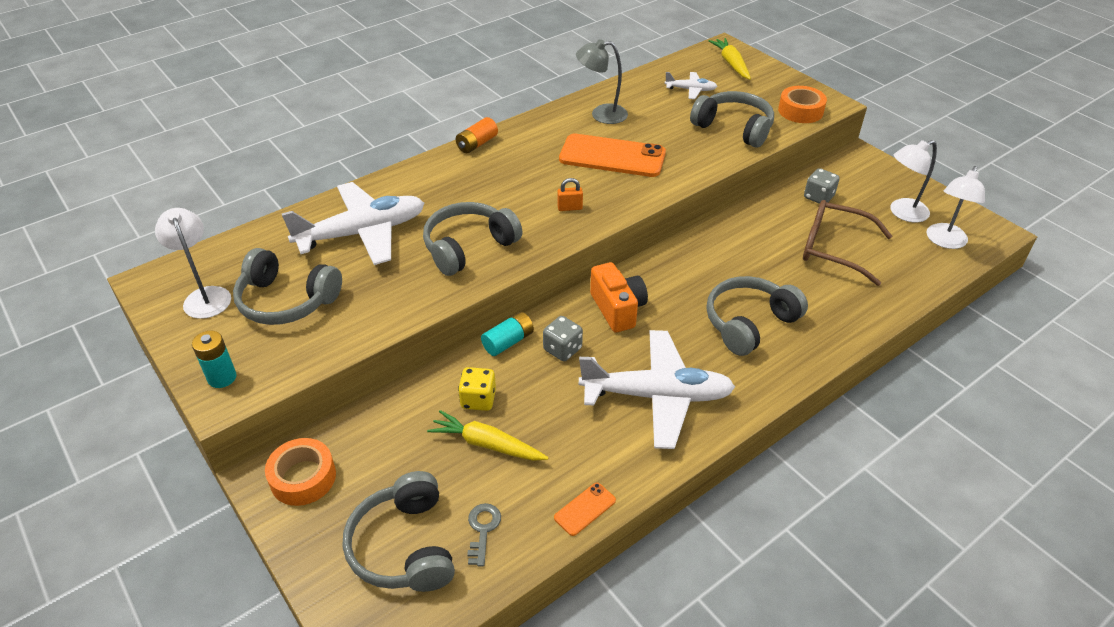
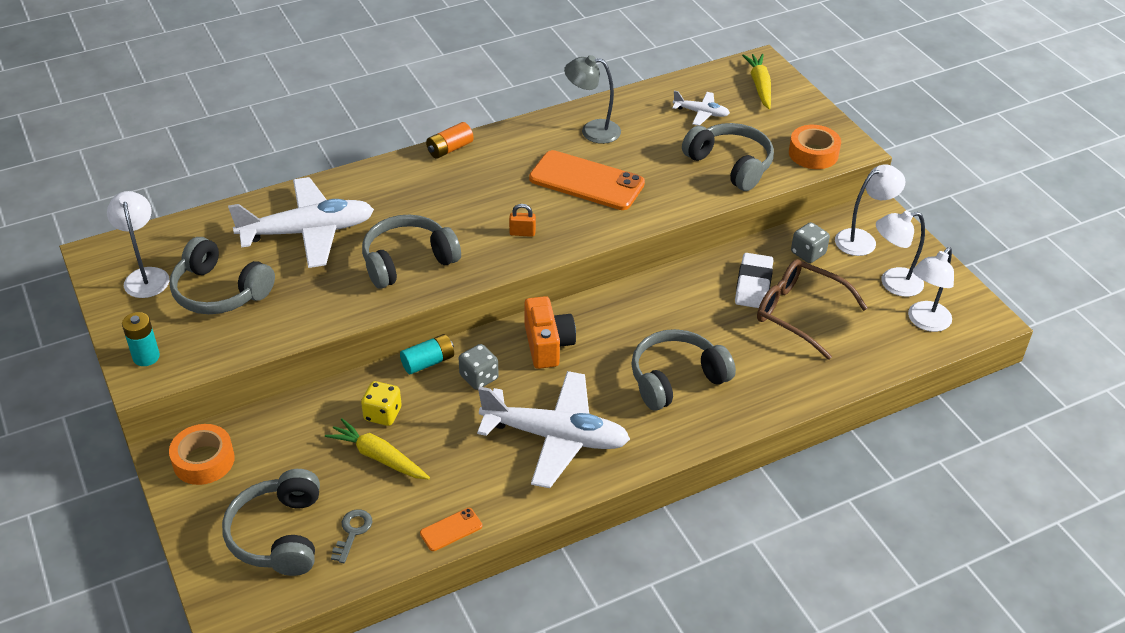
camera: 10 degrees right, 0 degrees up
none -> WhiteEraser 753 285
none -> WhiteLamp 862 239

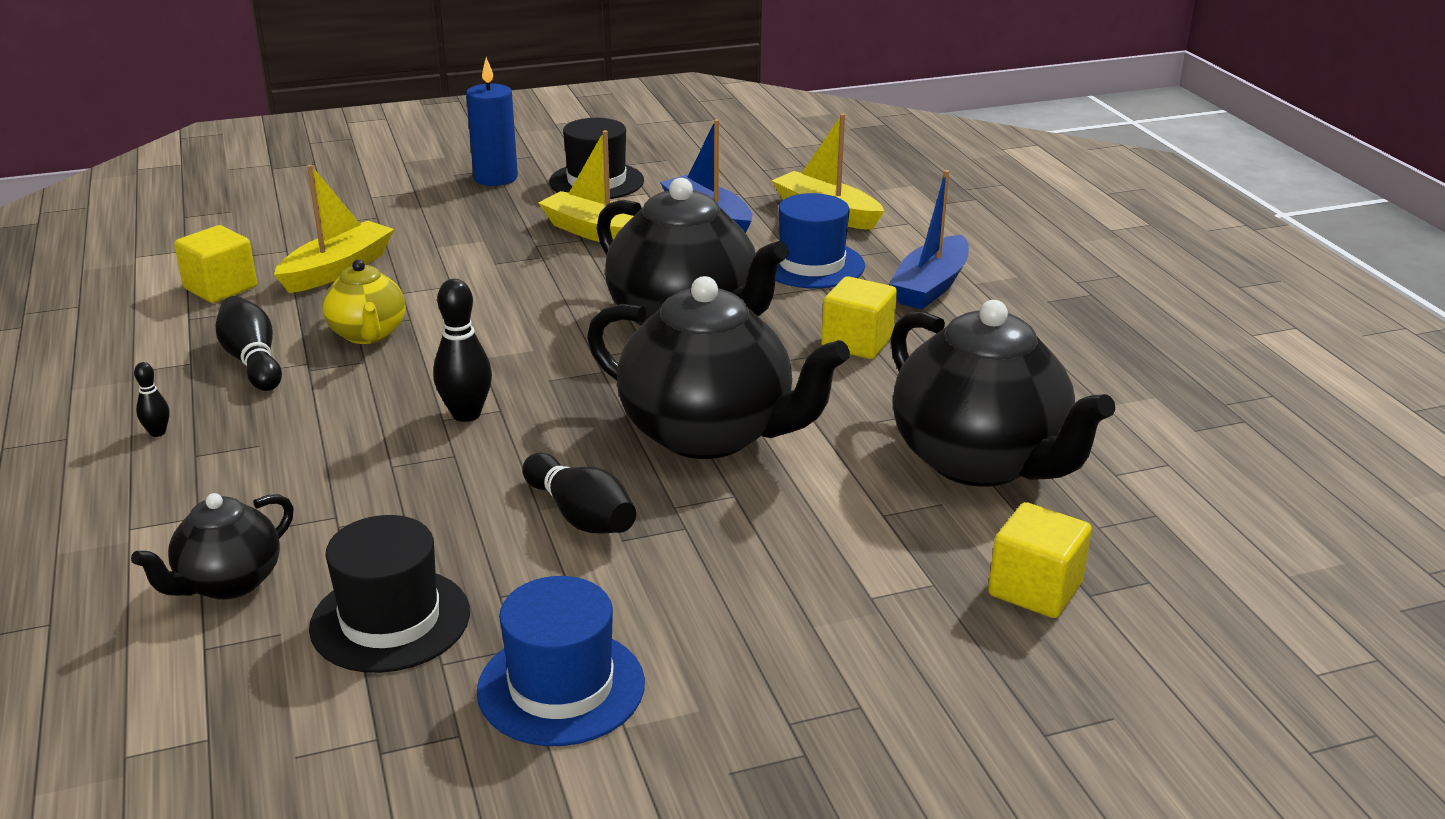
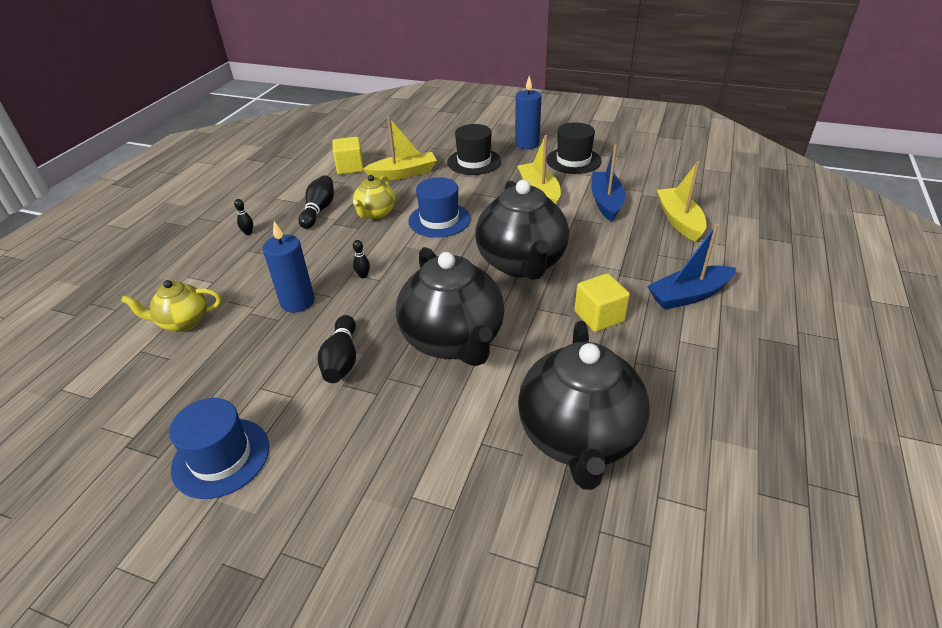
camera: 40 degrees right, 10 degrees up
YellowCube 1035 589 -> none
none -> BlueCandle 297 302
BlackHat 390 620 -> BlackHat 474 162, relocated
BlueHat 811 265 -> BlueHat 439 220, relocated
BlackTeapot 228 583 -> YellowTeapot 183 322
BlackBowlingPin 466 414 -> BlackBowlingPin 363 276, x0.53

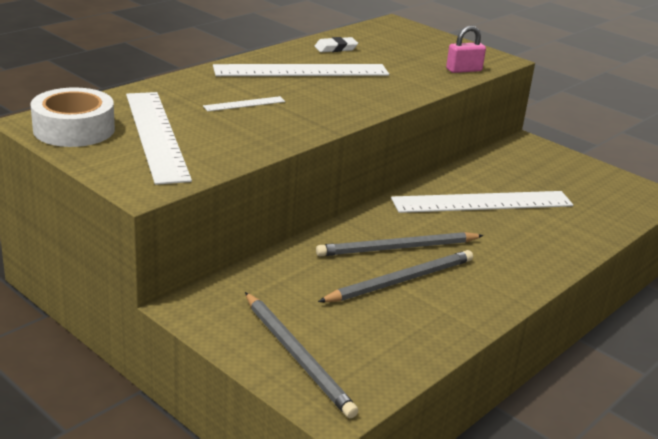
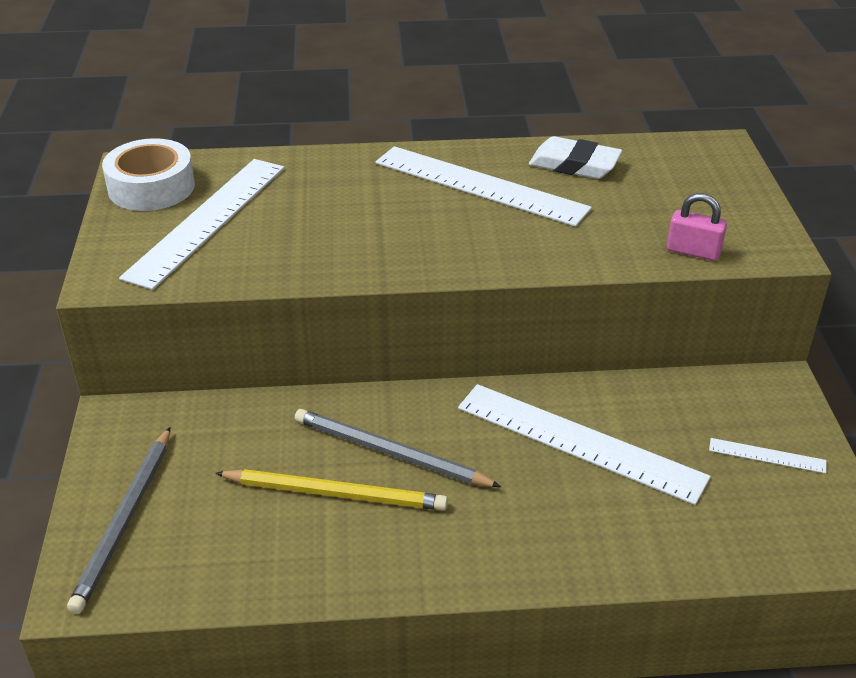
camera: 45 degrees right, 10 degrees up
WhiteRuler 244 104 -> WhiteRuler 767 455, relocated
GreyPencil 401 281 -> YellowPencil 335 493
WhiteEraser 336 48 -> WhiteEraser 574 164, x1.57

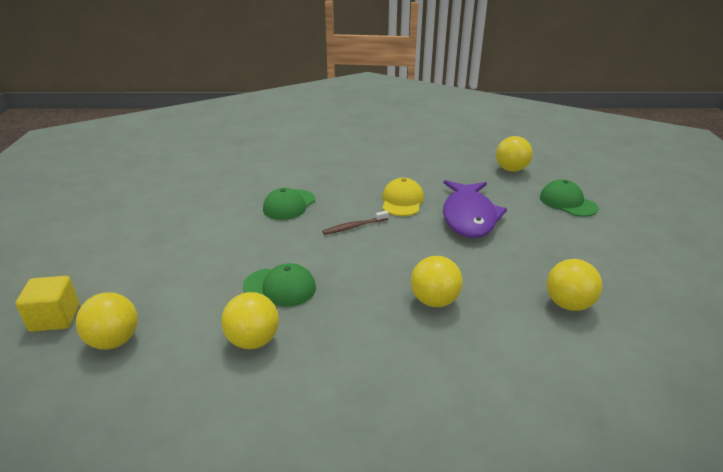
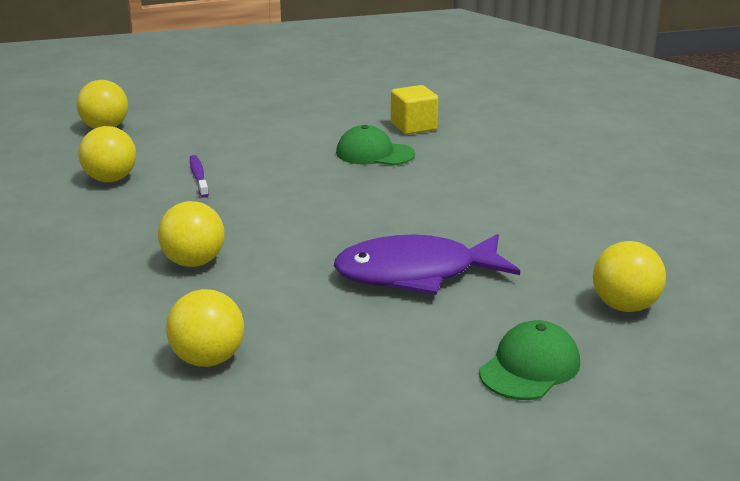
camera: 75 degrees right, 5 degrees down
BrownToothbrush 354 227 -> none
YellowCap 402 201 -> none
YellowCube 55 318 -> YellowCube 413 127, relocated
GreenCap 280 287 -> PurpleToothbrush 198 177

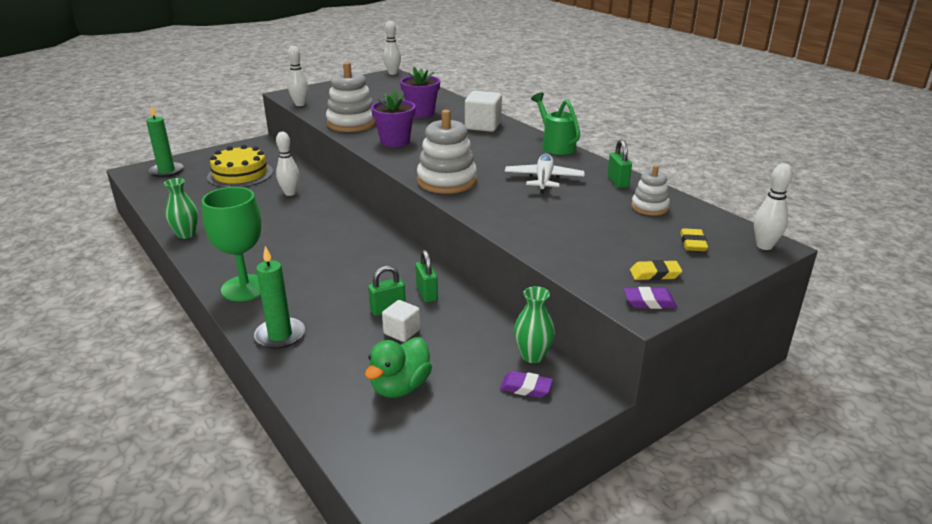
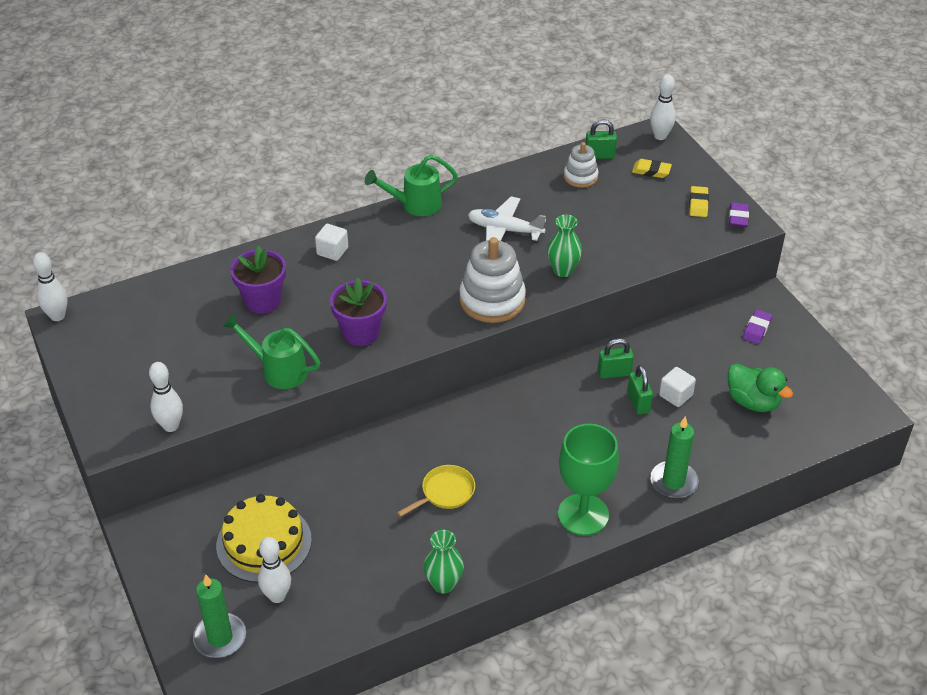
camera: 80 degrees left, 15 degrees up
none -> YellowPan 445 492
WhiteBowlingPin 290 193 -> WhiteBowlingPin 277 596, relocated
GreenVase 532 356 -> GreenVase 563 270, relocated
GreenPadlock 617 182 -> GreenPadlock 599 155, relocated
WhiteStackingToy 352 123 -> GreenWateringCan 279 370
WhiteCube 483 126 -> WhiteCube 332 251, x0.62

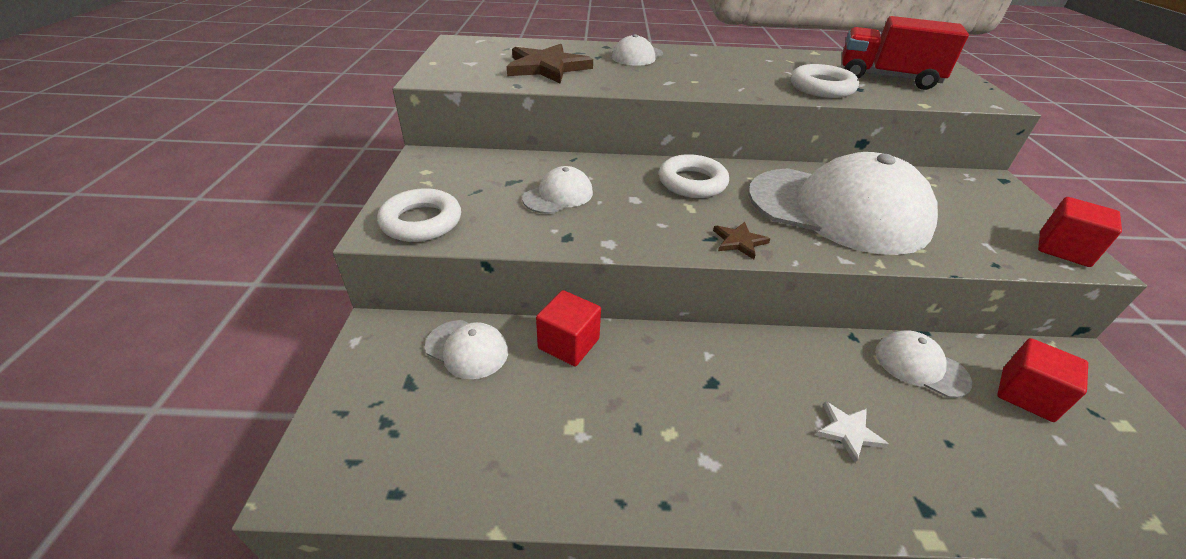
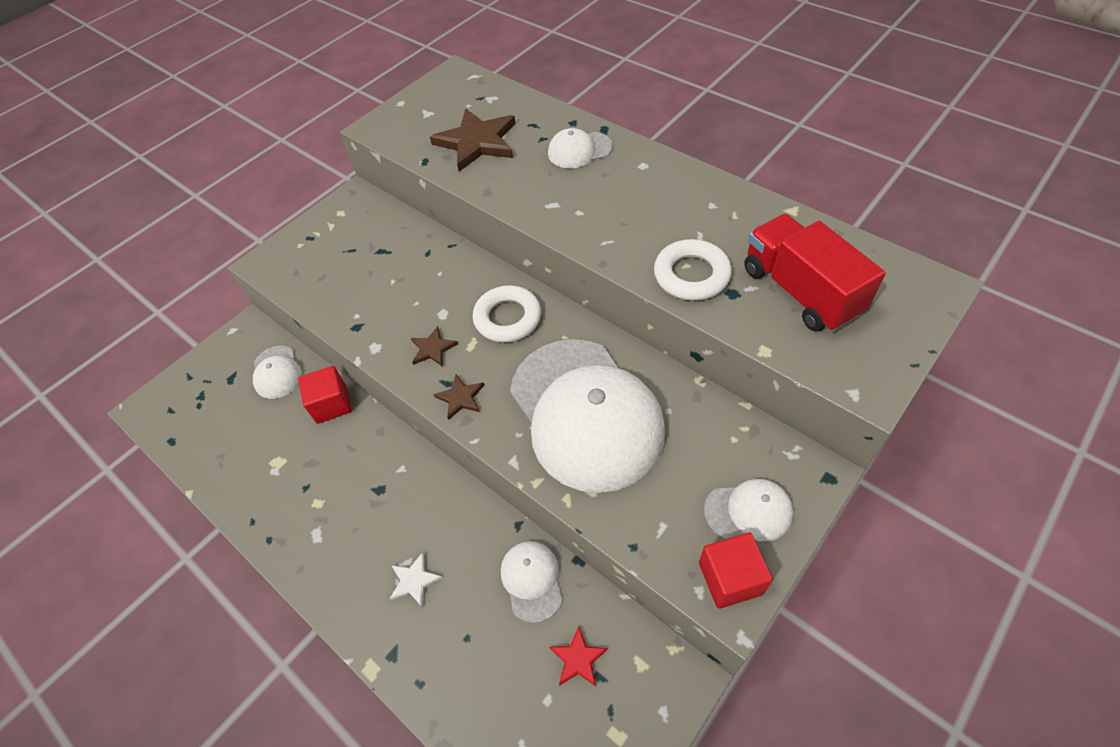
camera: 45 degrees right, 15 degrees up
WhiteRing 421 222 -> none
none -> BrownStar 433 348
WhiteCap 558 195 -> WhiteCap 748 511, relocated
RedCube 1026 394 -> RedStar 578 659

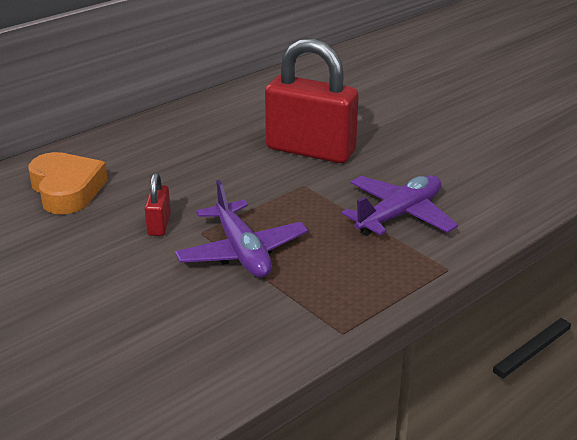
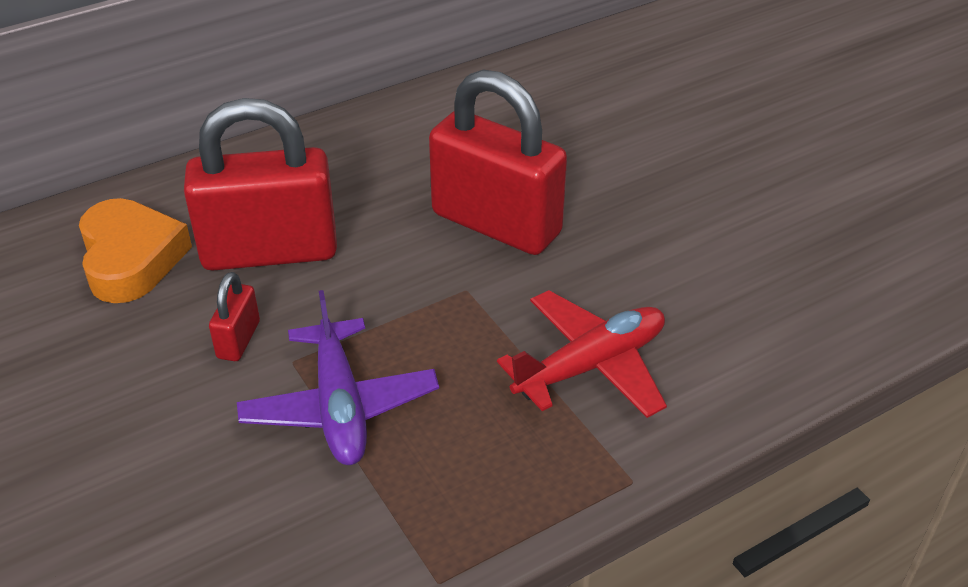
camera: 10 degrees right, 10 degrees up
none -> RedPadlock 270 251
PurplePlane 399 215 -> RedPlane 590 366

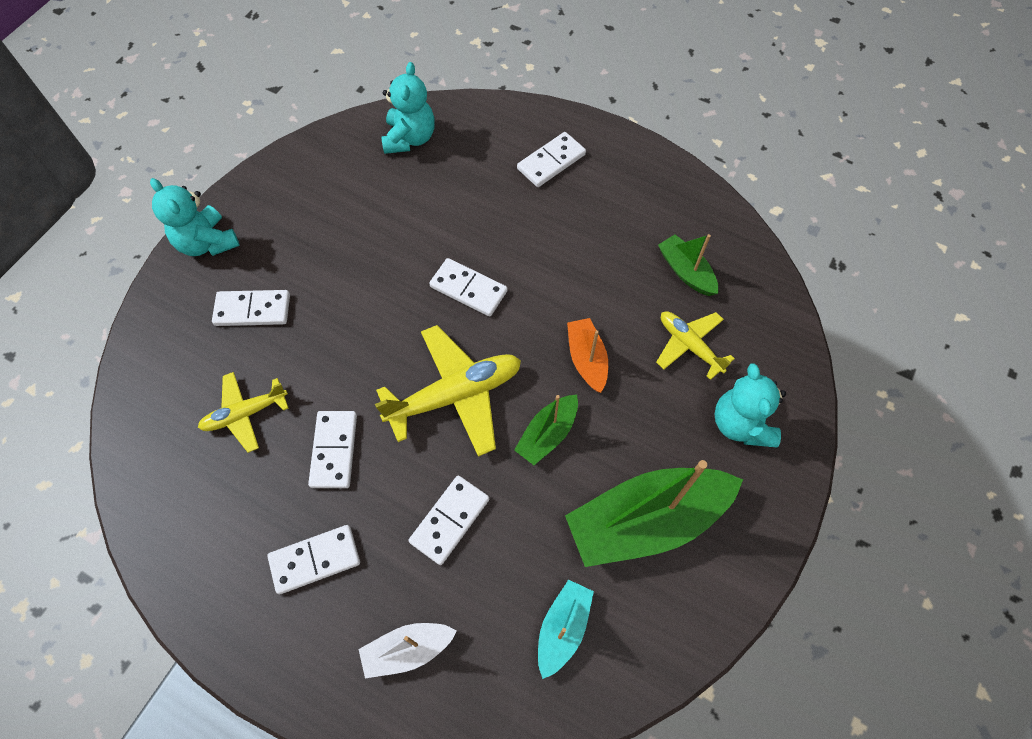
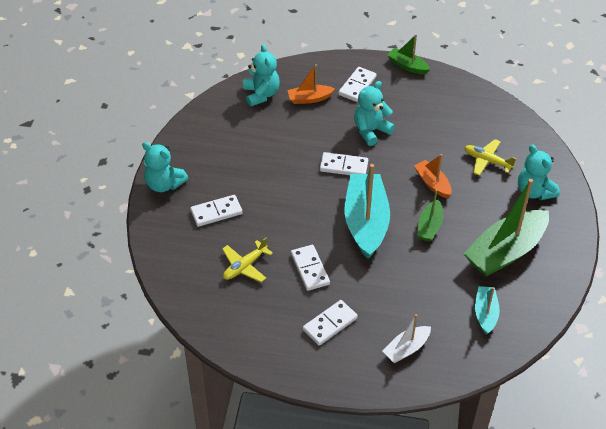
camera: 20 degrees left, 15 degrees down
WhiteDomino 450 520 -> none
none -> OrangeBoat 309 98
none -> TurquoiseTeddyBear 371 131
GreenBoat 686 271 -> GreenBoat 407 66, relocated
YellowPlane 455 395 -> TurquoiseBoat 366 222

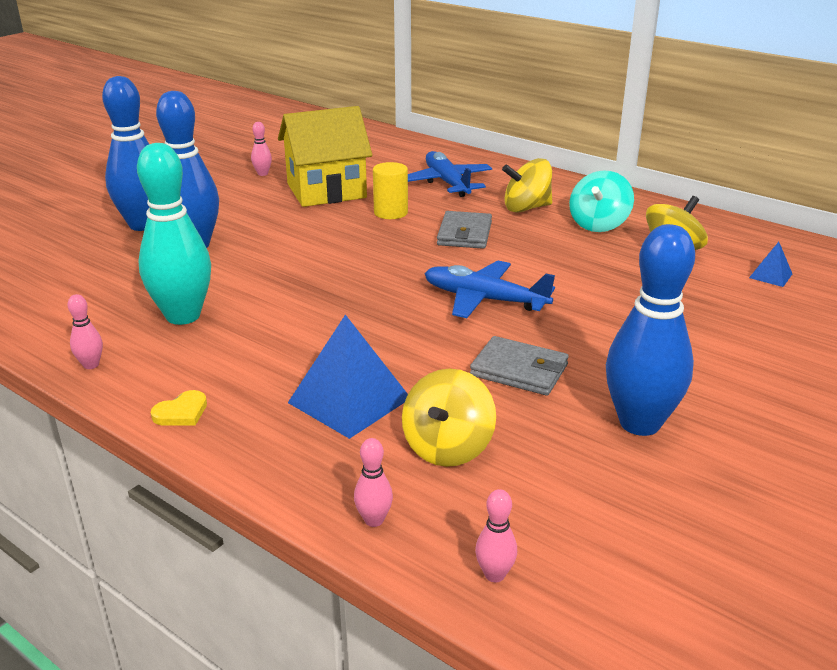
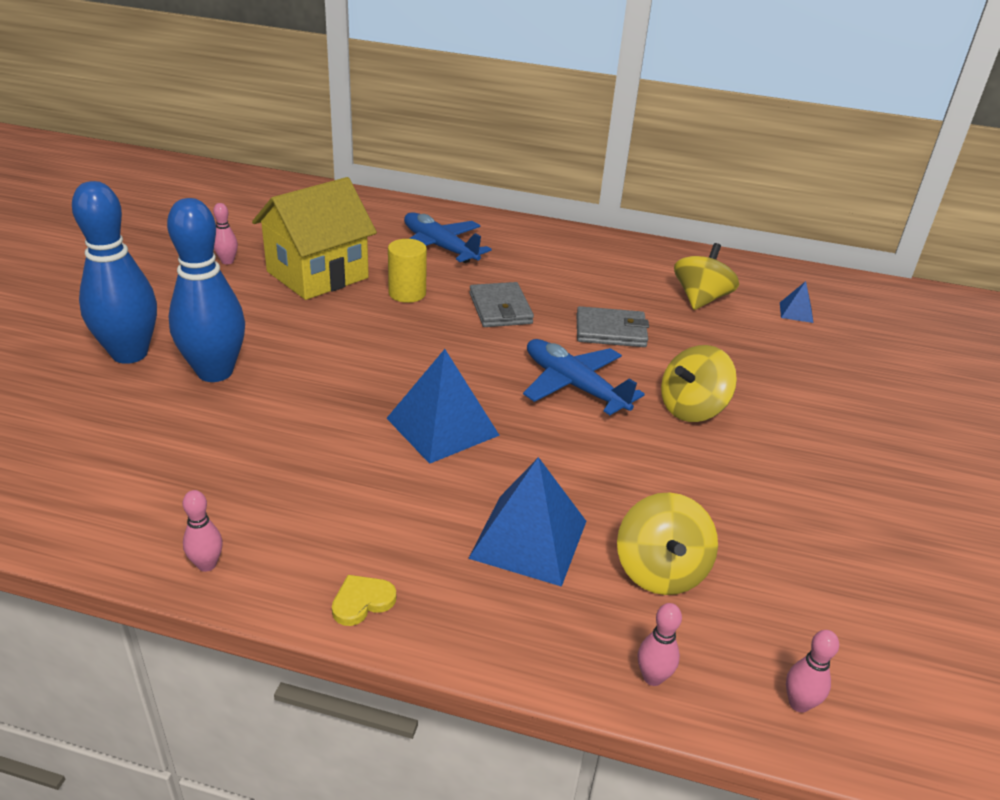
camera: 25 degrees left, 5 degrees up
TurquoiseBowlingPin 183 316 -> none
TurquoiseSpinningTop 598 224 -> none
BlueBowlingPin 639 423 -> none
none -> BluePyramid 442 426
GreyWallet 519 370 -> GreyWallet 611 331, relocated
YellowSpinningTop 526 208 -> YellowSpinningTop 692 408, relocated
YellowHeart 181 412 -> YellowHeart 362 601, 150 degrees counterclockwise
BluePlane 485 300 -> BluePlane 574 386, 45 degrees clockwise

